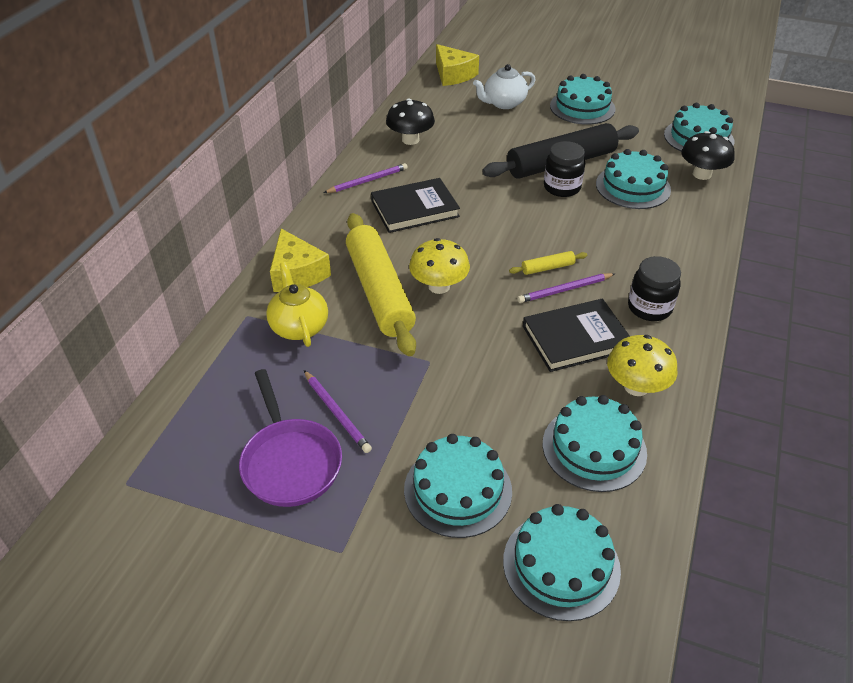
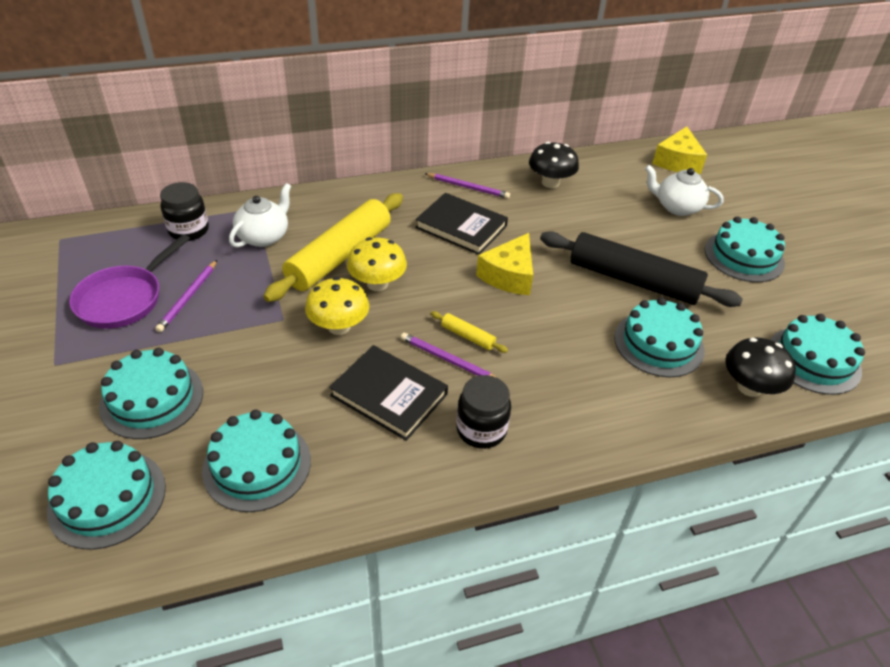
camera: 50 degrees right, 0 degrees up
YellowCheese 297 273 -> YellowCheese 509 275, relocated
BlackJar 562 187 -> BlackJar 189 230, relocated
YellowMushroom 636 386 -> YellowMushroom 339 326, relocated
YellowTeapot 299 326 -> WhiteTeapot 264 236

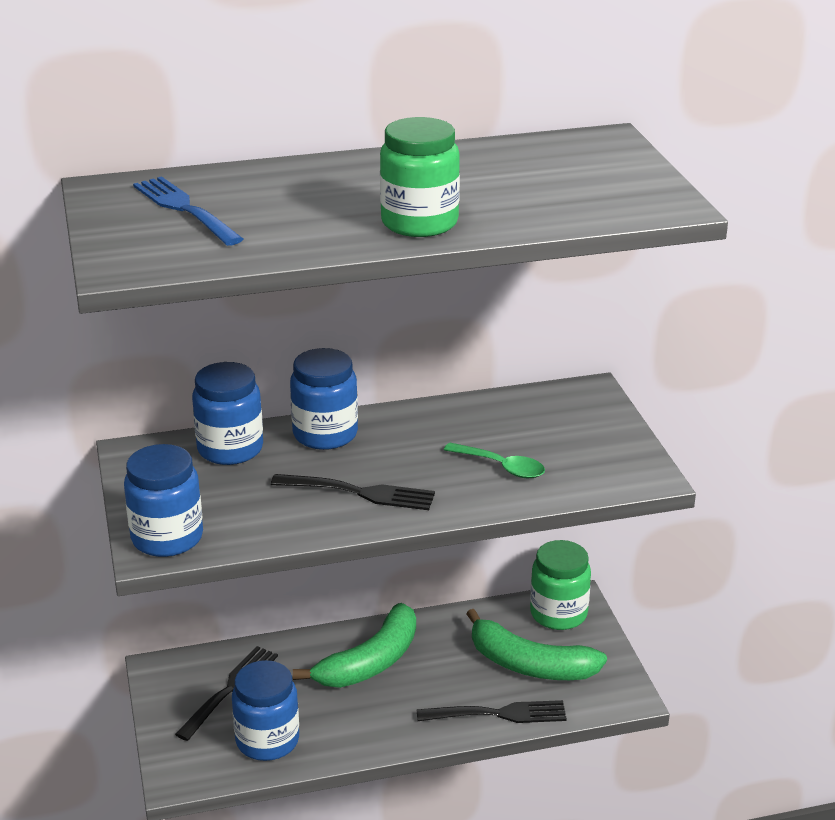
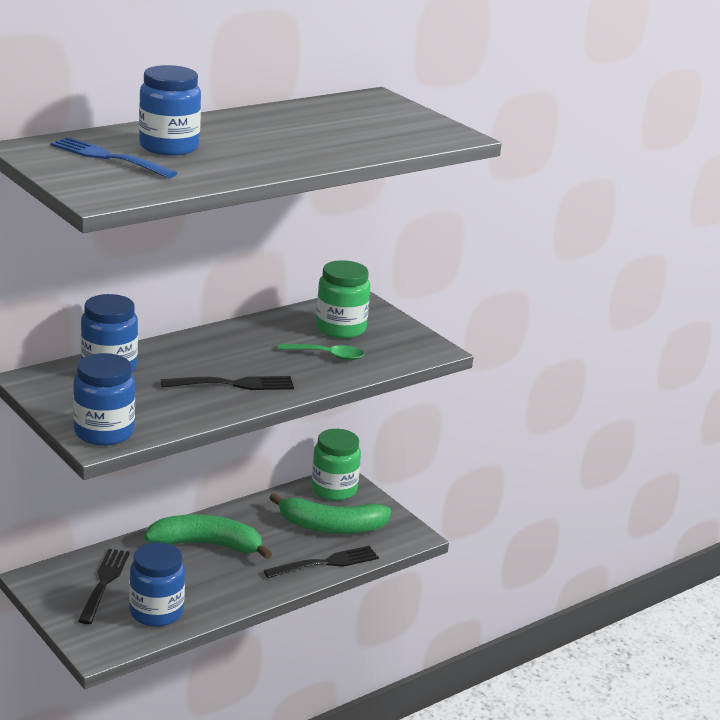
camera: 25 degrees left, 5 degrees down
BlueJar 325 434 -> BlueJar 169 147, relocated
GreenJar 419 223 -> GreenJar 340 328, relocated
GreenBanana 370 662 -> GreenBanana 207 545, 105 degrees counterclockwise

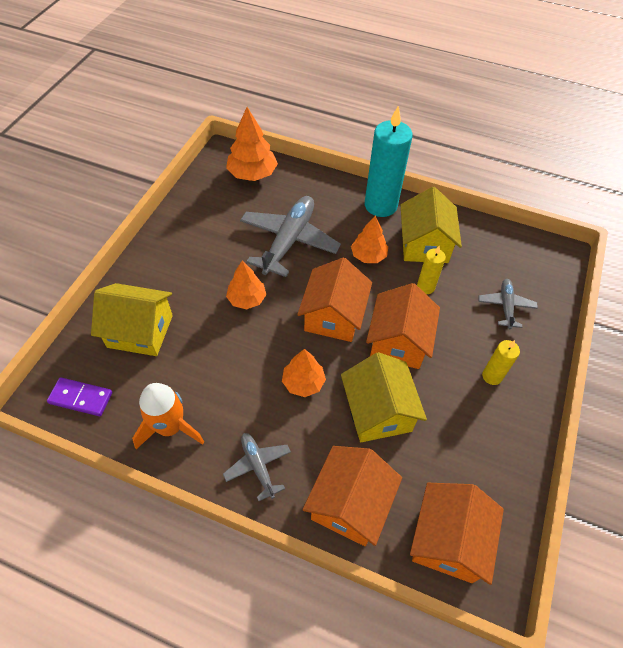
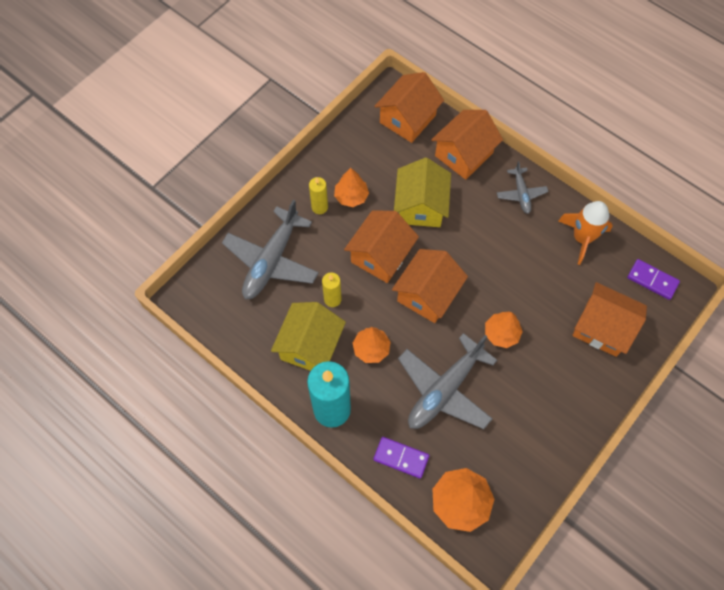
camera: 160 degrees left, 10 degrees up
none -> PurpleDomino 401 458
OrangeTree 303 382 -> OrangeTree 351 196, relocated
YellowHouse 140 331 -> OrangeHouse 602 327
GreyPlane 506 306 -> GreyPlane 271 261, x1.92

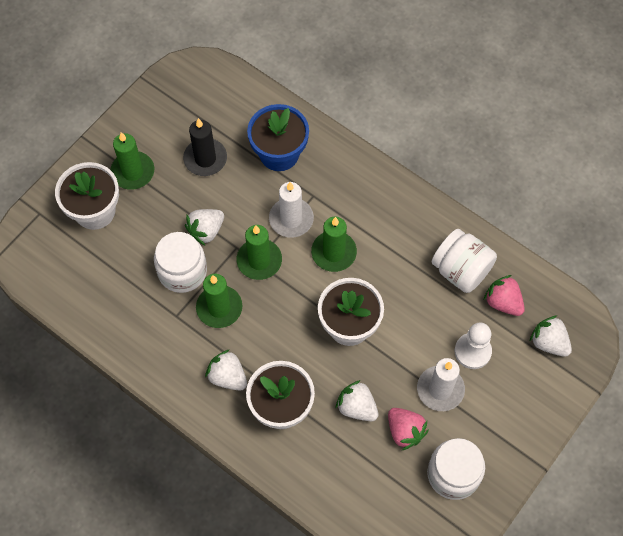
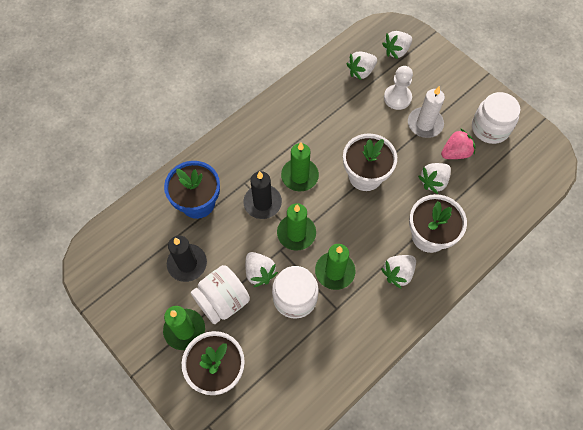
camera: 80 degrees left, 0 degrees up
WhiteJar 461 270 -> WhiteJar 222 301, relocated
WhiteCandle 291 219 -> BlackCandle 262 203
PinkStrawberry 503 302 -> WhiteStrawberry 361 71

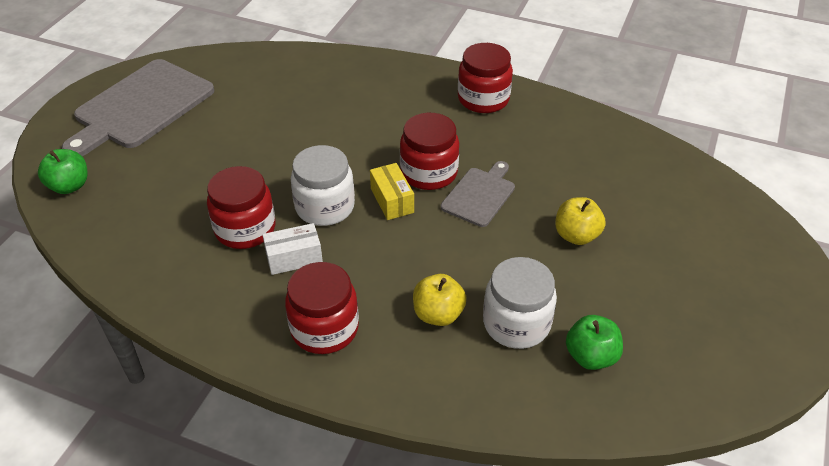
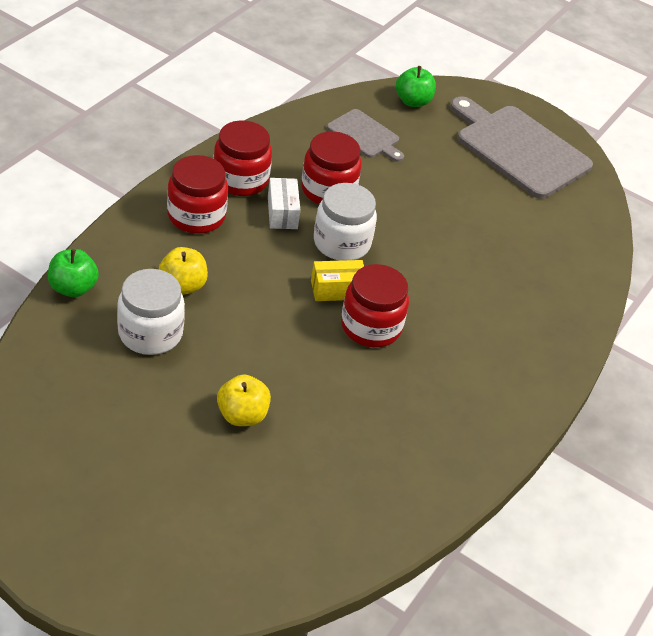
camera: 95 degrees right, 0 degrees up
GreyCuttingBoard 479 195 -> GreyCuttingBoard 365 136, relocated
RedJar 483 99 -> RedJar 240 180, relocated
GreenApple 591 356 -> GreenApple 73 288, relocated

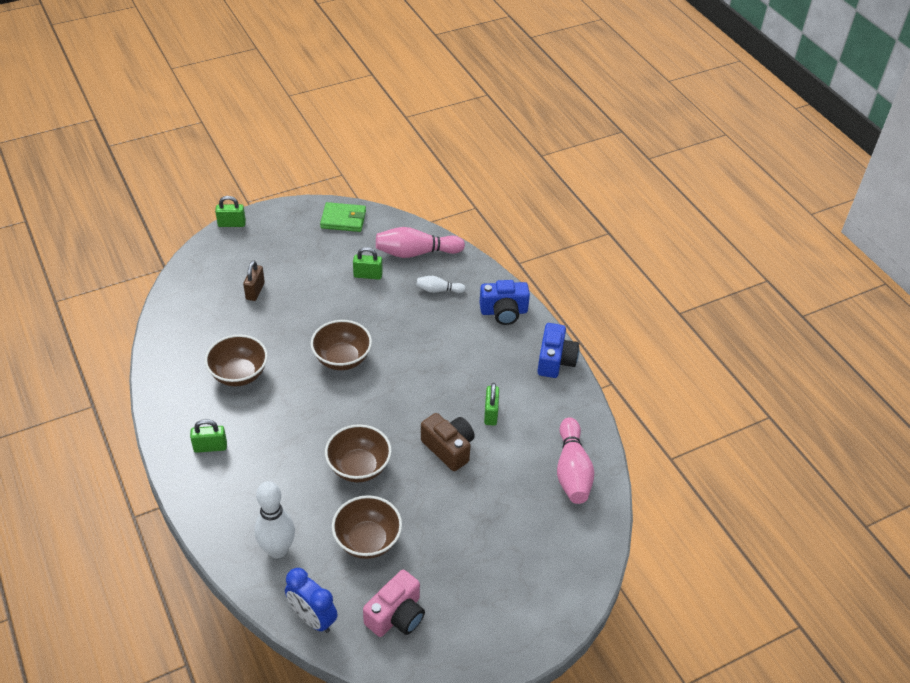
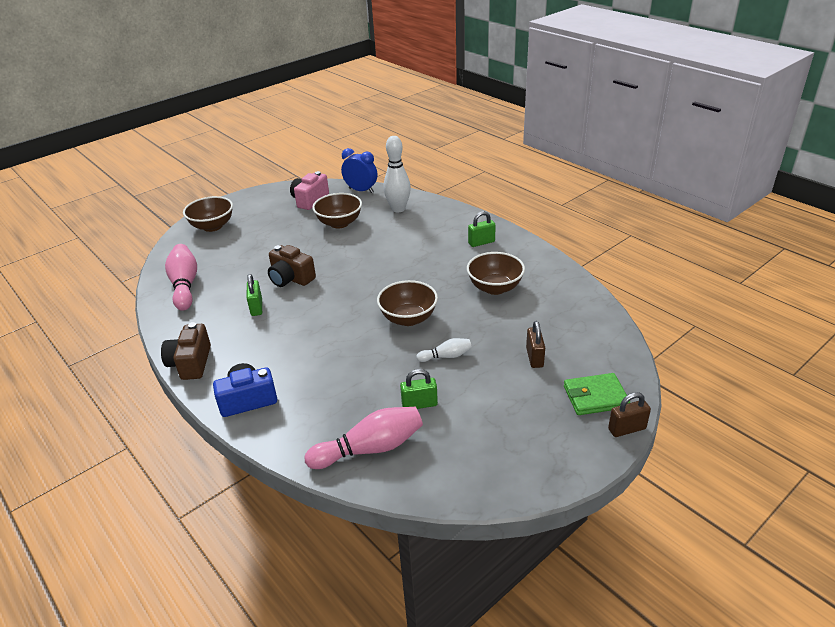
camera: 170 degrees right, 10 degrees down
GreenWallet 343 219 -> GreenWallet 595 397, relocated
BrownBowl 359 467 -> BrownBowl 212 226, relocated
WhiteBowlingPin 438 290 -> WhiteBowlingPin 446 356, relocated
GreenPadlock 232 224 -> BrownPadlock 627 429
BlueCamera 555 360 -> BrownCamera 190 363

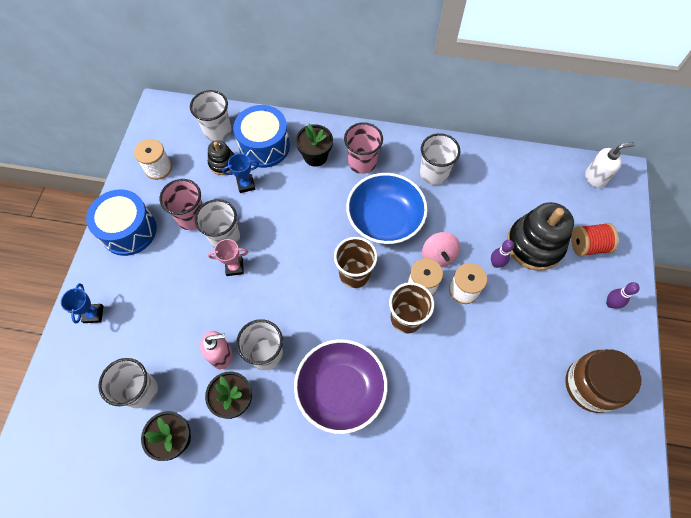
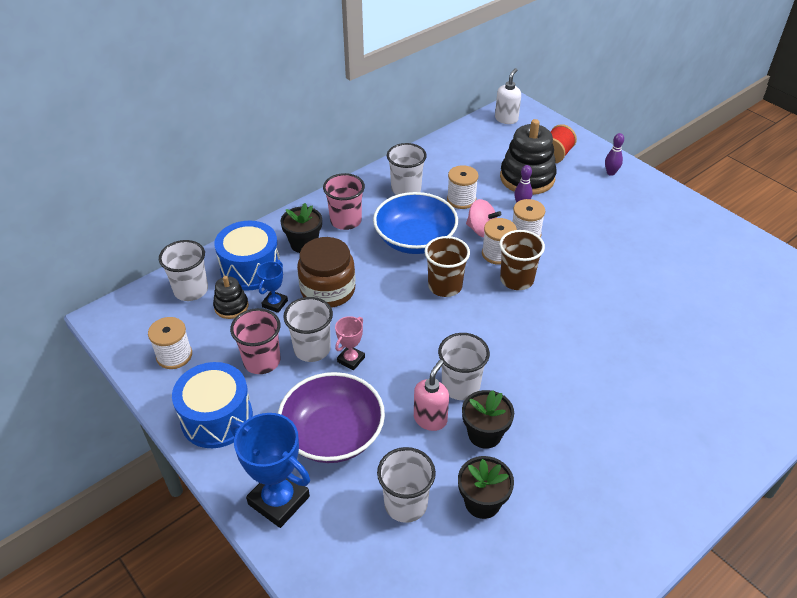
camera: 50 degrees left, 20 degrees down
none -> WhiteSpool 461 200
PurpleBowl 341 390 -> PurpleBowl 333 434, relocated
BrownJar 591 385 -> BrownJar 328 290, relocated
BlueTrophy 93 314 -> BlueTrophy 279 500, x1.88

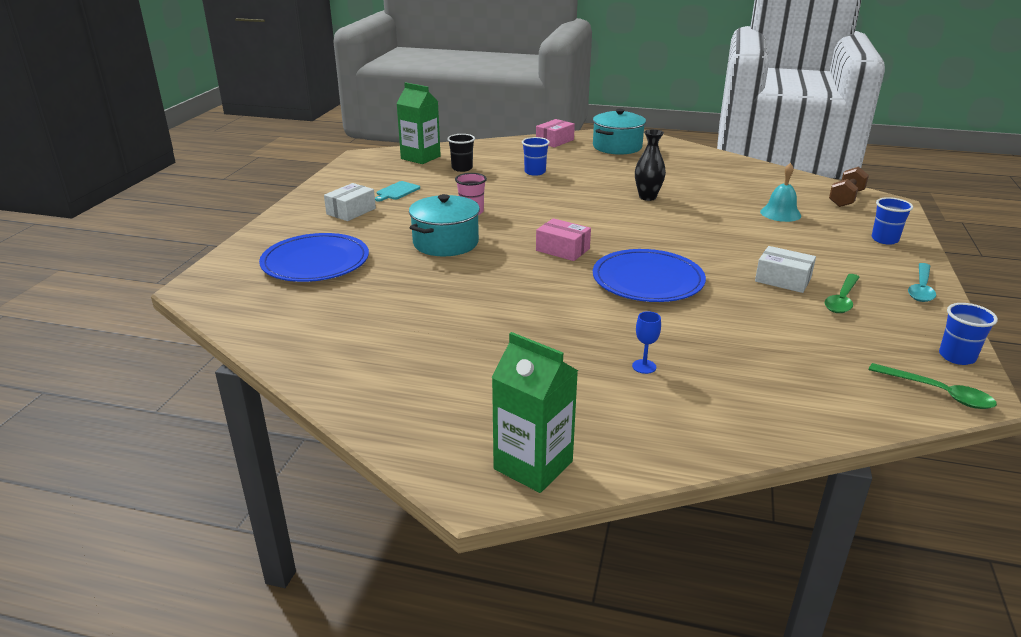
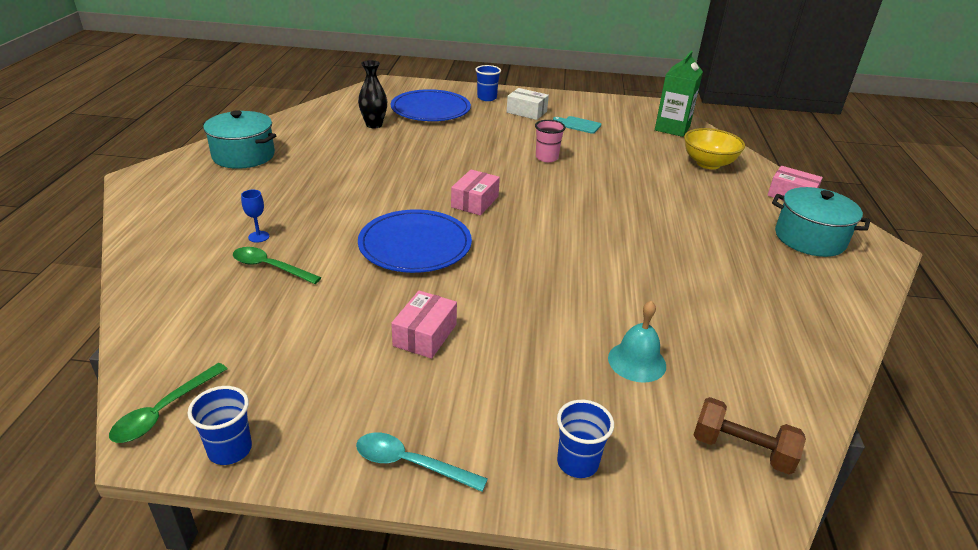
camera: 80 degrees right, 5 degrees up
BlackCup 462 168 -> none
GreenCarton 533 465 -> none
none -> YellowBowl 708 164
TurquoisePot 445 243 -> TurquoisePot 243 156, relocated
BlueCup 535 172 -> BlueCup 487 98, relocated
BlackVase 647 197 -> BlackVase 374 125, relocated
GreenSpoon 842 300 -> GreenSpoon 270 267, relocated
WhiteBox 783 280 -> PinkBox 425 335

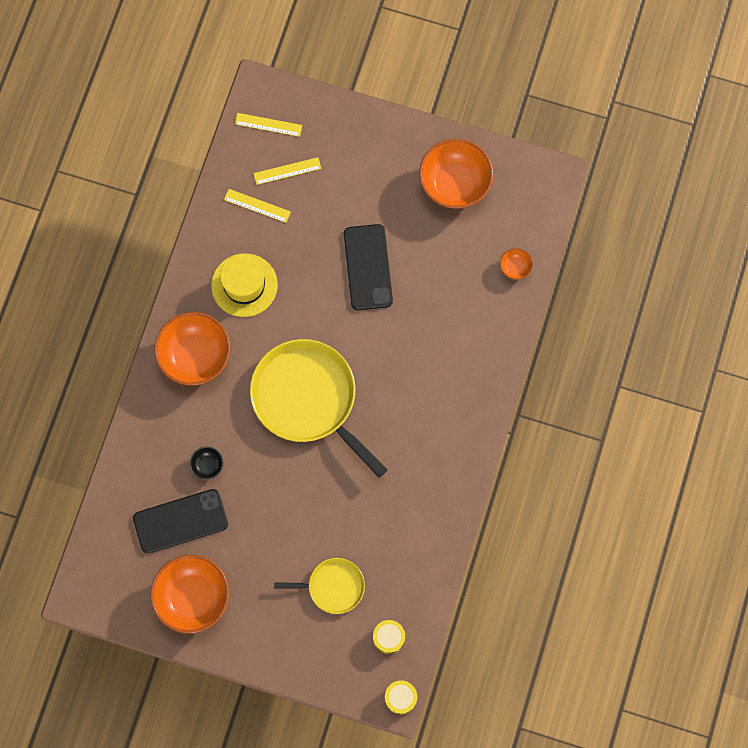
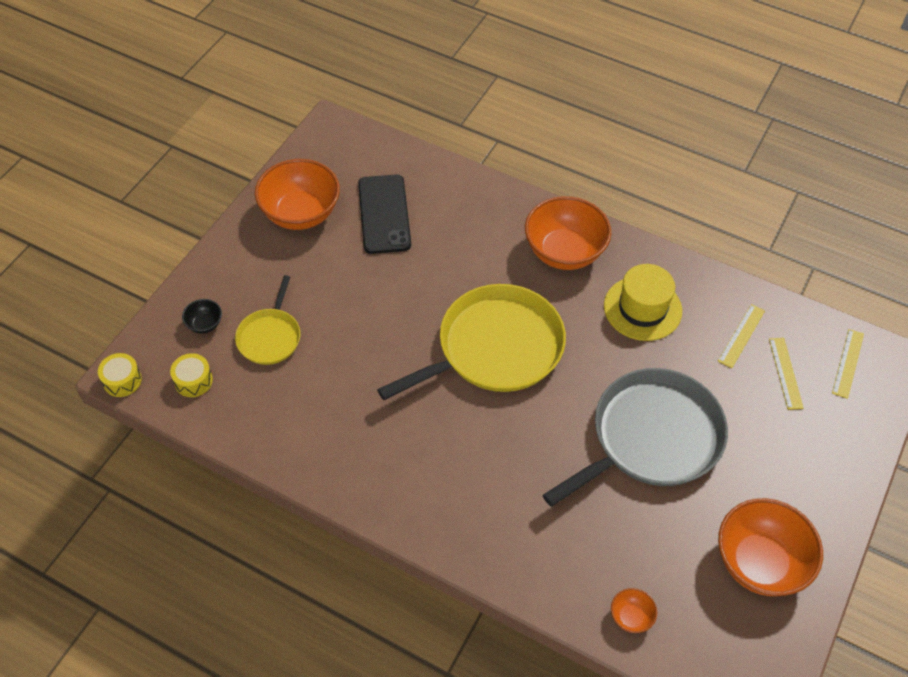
camera: 100 degrees right, 20 degrees down
BlackBowl 207 465 -> BlackBowl 204 324, relocated
BlackPhone 368 267 -> GreyPan 651 438

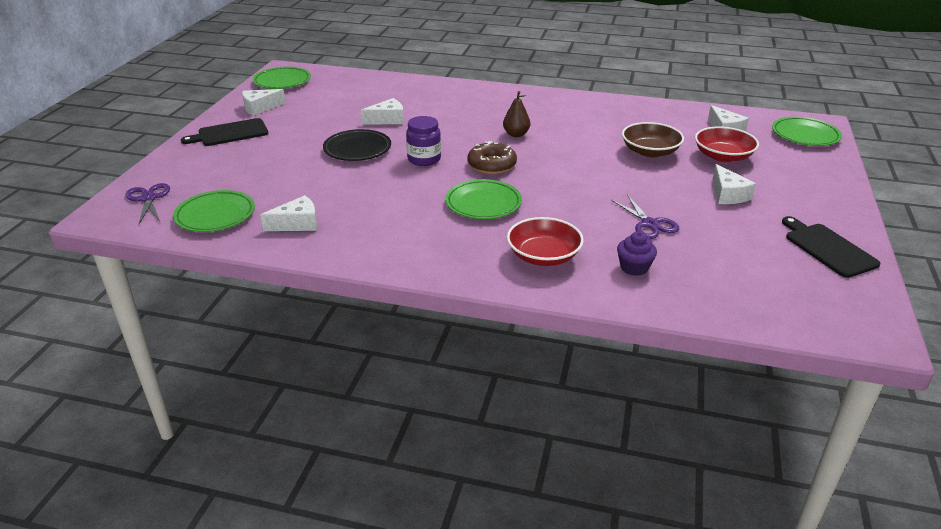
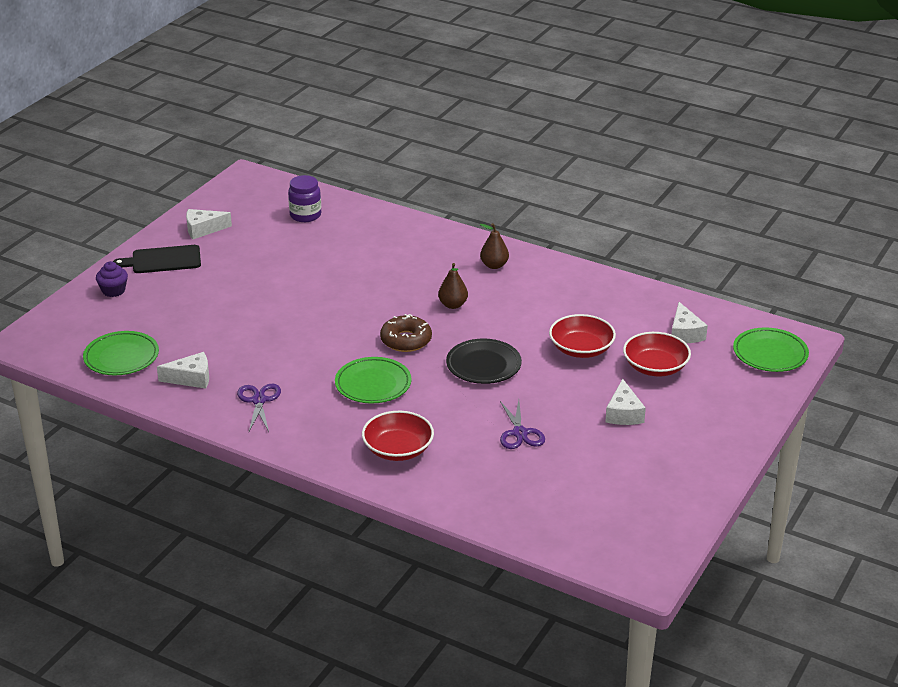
camera: 15 degrees right, 0 degrees up
GreenPlate 282 81 -> none
WhiteCheese 387 120 -> none
BlackCuttingBoard 827 248 -> none
none -> BrownPear 494 265
PurpleScissors 148 198 -> PurpleScissors 259 400, relocated
BlackPlate 357 149 -> BlackPlate 483 365, relocated
PurpleJar 424 159 -> PurpleJar 305 215, relocated
PurpleCupcake 634 267 -> PurpleCupcake 113 291, relocated
BrownBowl 650 151 -> RedBowl 581 349

